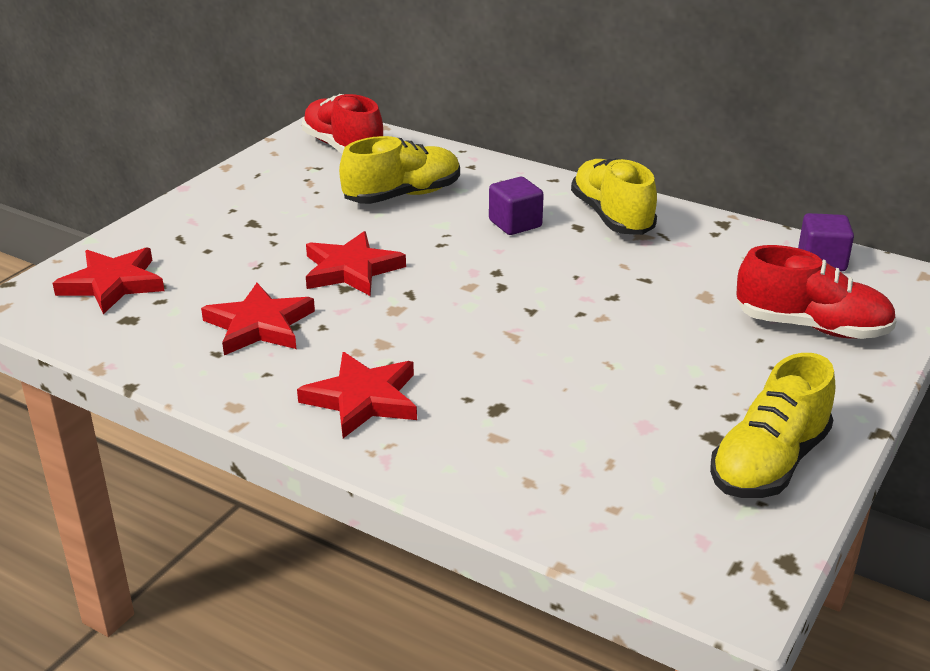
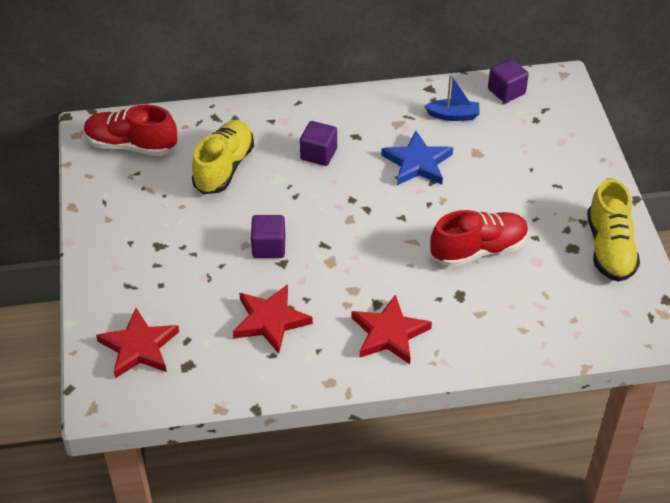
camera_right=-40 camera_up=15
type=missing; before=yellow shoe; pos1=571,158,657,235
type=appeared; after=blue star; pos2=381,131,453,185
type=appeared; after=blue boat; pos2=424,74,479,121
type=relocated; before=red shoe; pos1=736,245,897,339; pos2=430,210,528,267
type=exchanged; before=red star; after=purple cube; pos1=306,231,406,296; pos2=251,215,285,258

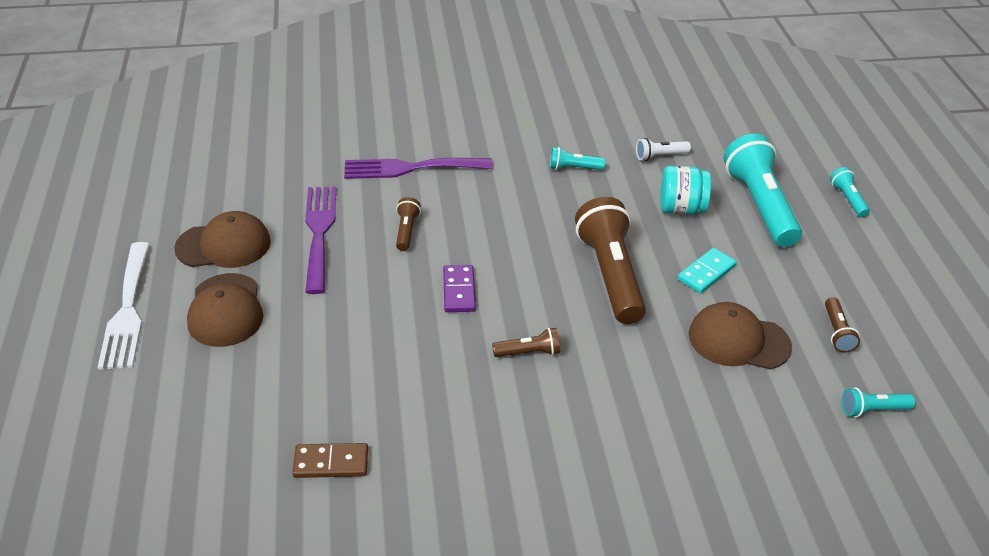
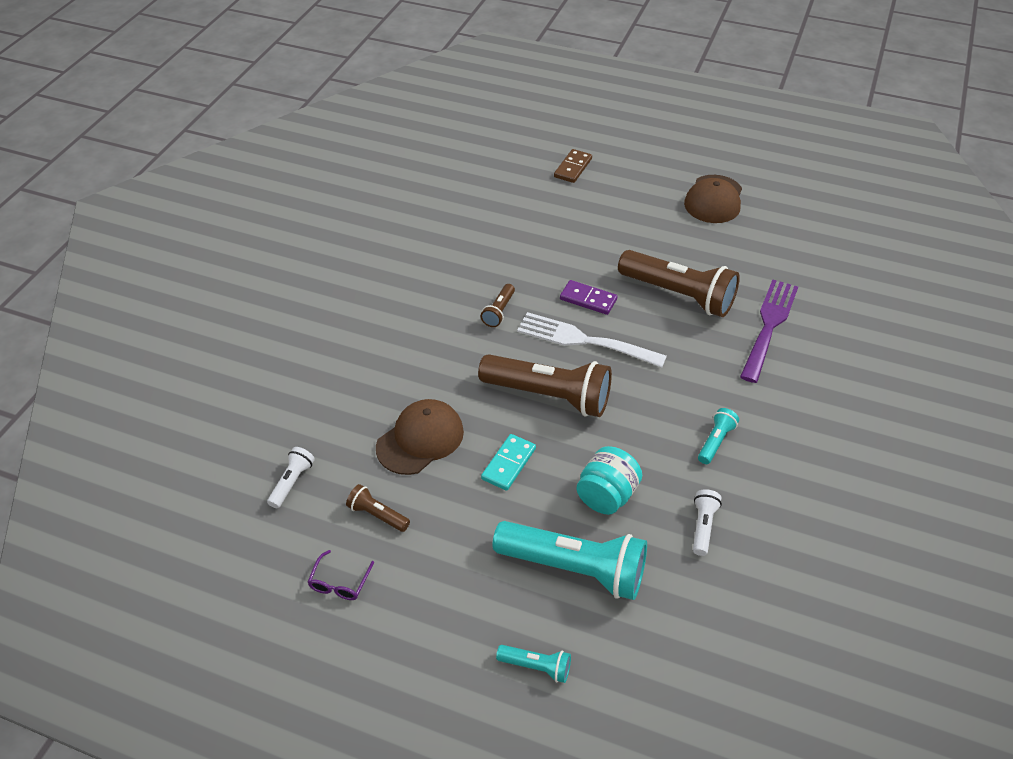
camera_right=120 camera_up=5
type=missing; before=brown cap; pos1=187,273,263,347
type=missing; before=purple fork; pos1=305,186,336,294
type=appeared; after=purple glasses; pos2=308,550,374,600
type=relocated; before=white fork; pos1=97,242,150,370; pos2=517,312,667,368
type=relocated; before=brown domino; pos1=292,443,368,478; pos2=554,149,592,183
type=colour; before=turquoise flashlight; after=white flashlight; pos1=842,387,915,417; pos2=267,447,315,508
type=spun; before=turquoise domino; pos1=678,248,737,293; pos2=481,434,536,491; turn=45
type=size; before=brown flashlight; pos1=396,197,421,251; pos2=618,250,740,317; scale=2.21

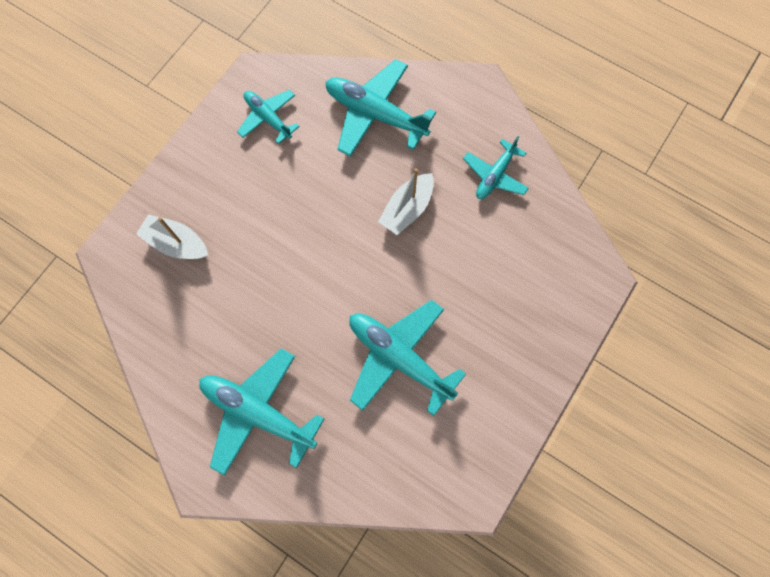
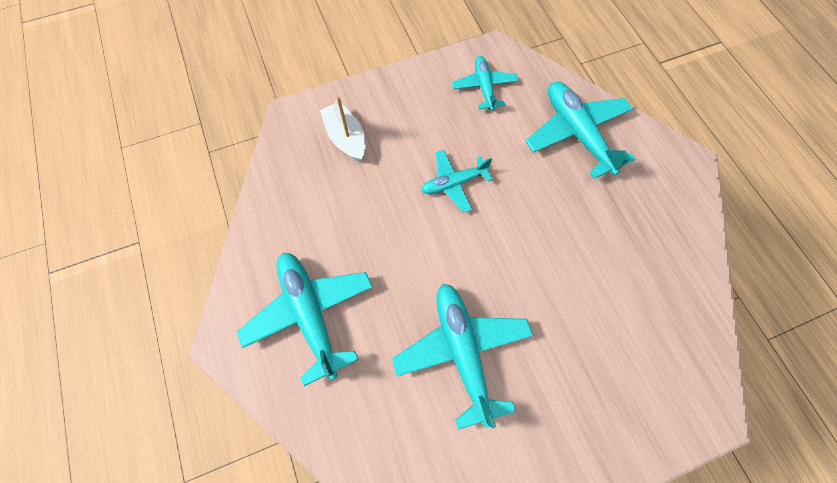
camera_right=35 camera_up=-5
type=missing; before=white boat; pos1=378,168,434,235
type=relocated; before=turquoise plane; pos1=463,136,529,199; pos2=421,150,493,213

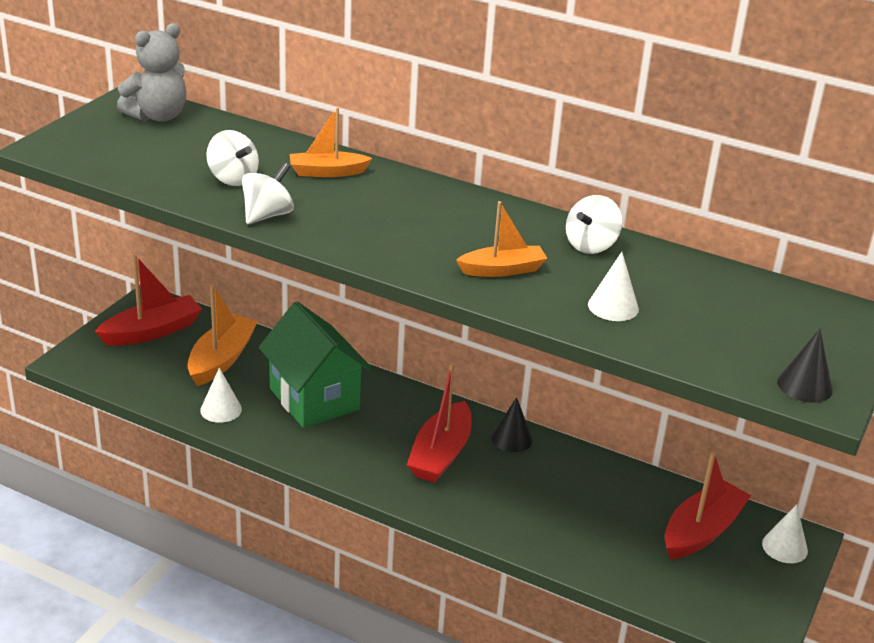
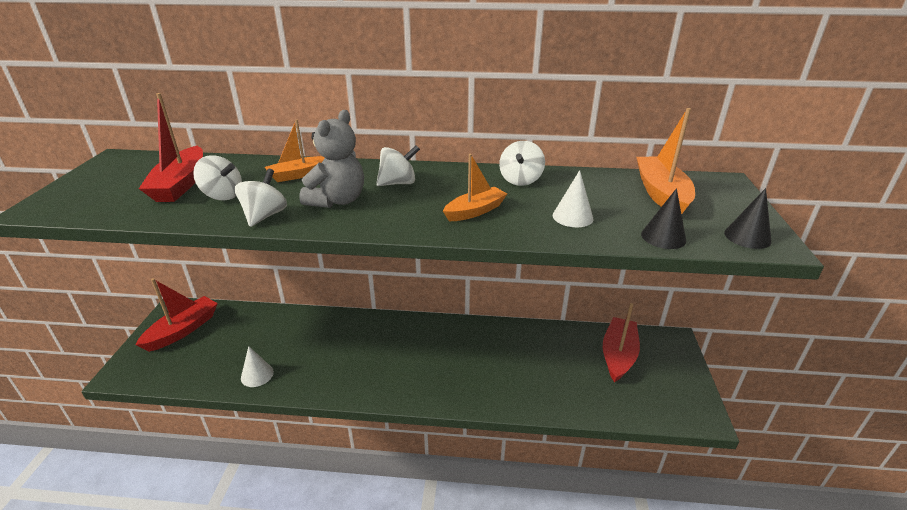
camera_right=-20 camera_up=0
type=missing; before=green house; pos1=259,302,372,428
type=missing; before=white cone; pos1=762,504,808,563
type=appeared; after=white spinning top; pos2=376,145,420,186
type=relocated; before=grey teddy bear; pos1=117,23,187,122; pos2=299,110,364,208
type=relocated; before=orange boat; pos1=187,284,258,386; pos2=636,108,695,214
type=relocated; before=red boat; pos1=407,363,472,483; pos2=139,93,203,202
type=relocated; before=black cone; pos1=491,397,533,452; pos2=641,188,686,249

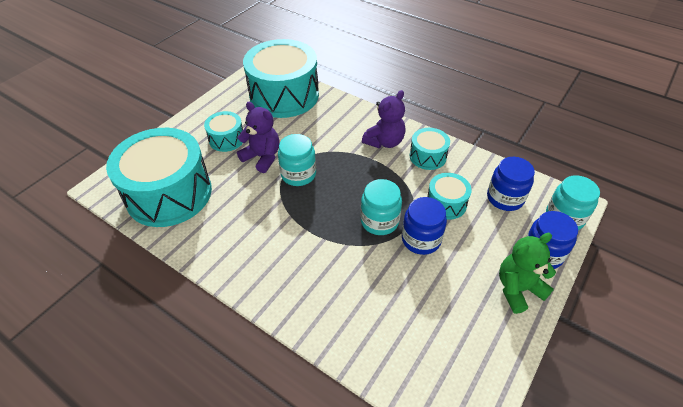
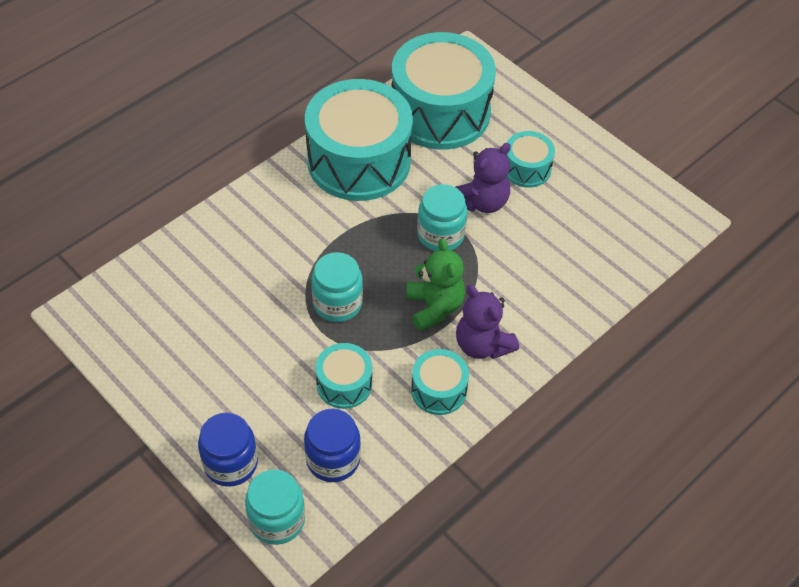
camera_right=100 camera_up=5
type=missing; before=blue jar; pos1=402,197,447,255
type=relocated; before=turquoise drum; pos1=243,39,319,118; pos2=305,79,413,201
type=relocated; before=green teddy bear; pos1=499,233,556,314; pos2=406,238,465,331

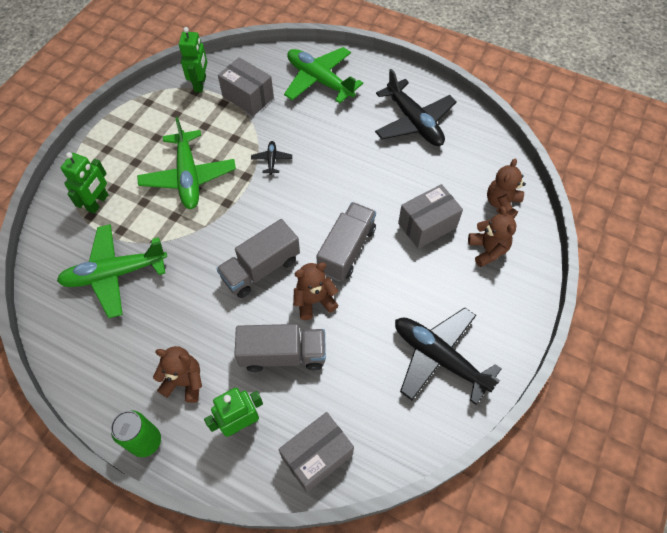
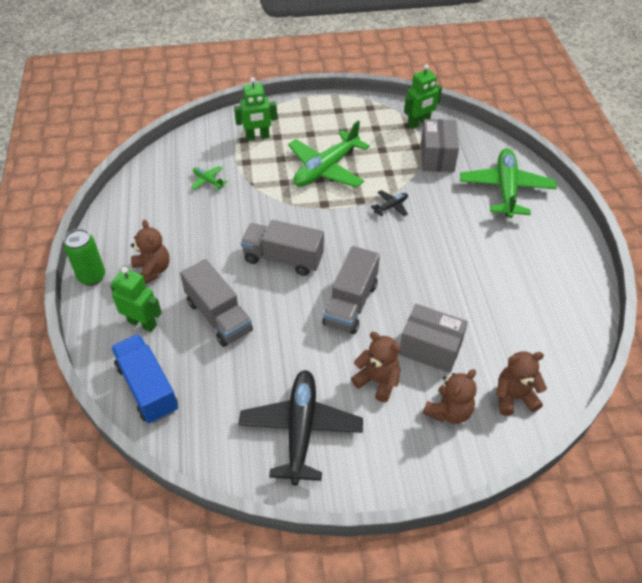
camera_right=55 camera_up=-10
type=missing; before=black plane; pos1=375,69,457,146
type=relocated; before=brown teddy bear; pos1=293,262,338,320; pos2=351,332,401,402
type=exchanged; before=grey box; after=blue truck; pos1=278,412,354,493; pos2=111,334,178,424
type=spun; before=grey truck; pos1=316,202,376,281; pos2=322,246,380,334; turn=120
type=size; before=green plane; pos1=57,224,167,318; pos2=191,166,228,190; scale=0.43

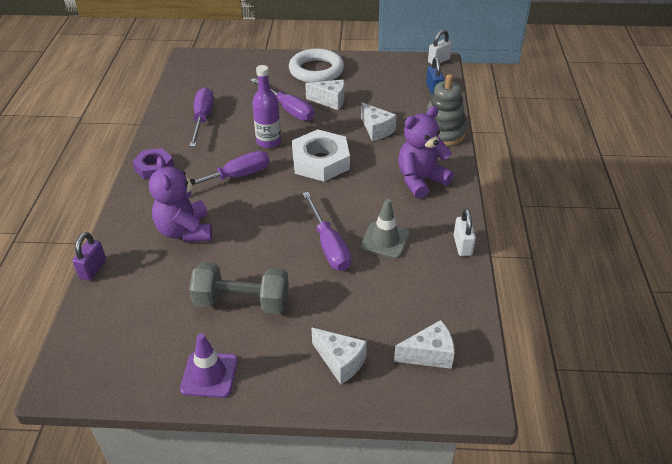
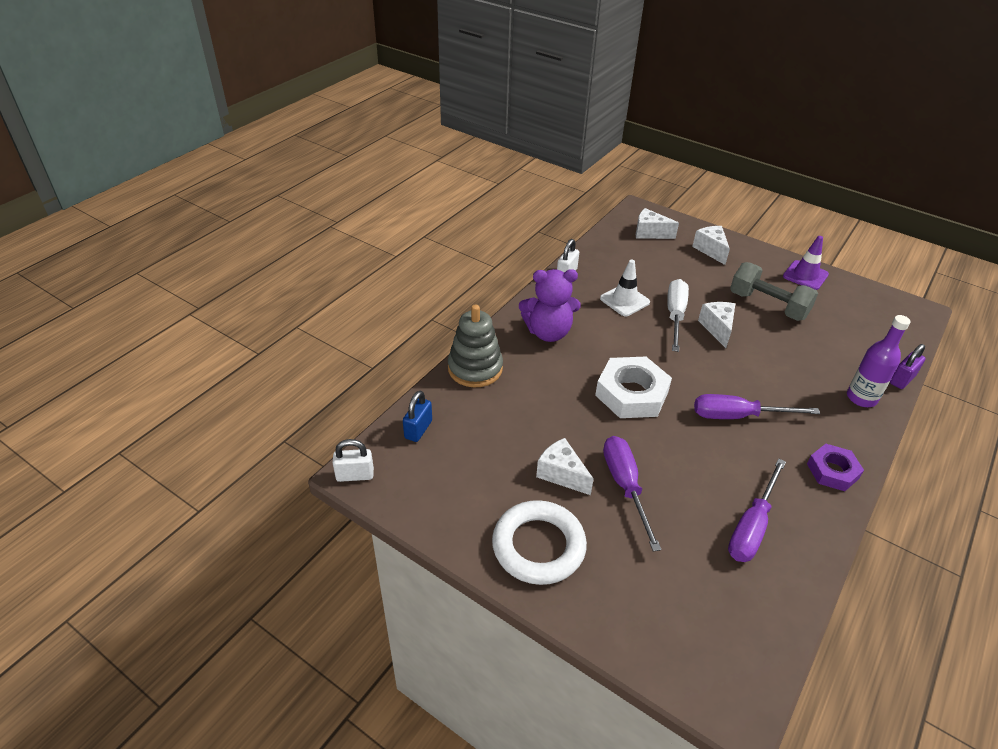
camera_right=-150 camera_up=0
type=missing; before=purple teddy bear; pos1=149,156,212,242
type=relocated; before=purple bottle; pos1=252,65,281,148; pos2=847,315,911,407
type=relocated; before=white cheese; pos1=361,102,397,141; pos2=698,302,735,348
type=colour; before=purple screwdriver; after=white screwdriver; pos1=302,192,351,271; pos2=667,279,689,352
type=colour; before=grey traffic cone; after=white traffic cone; pos1=360,199,410,259; pos2=600,260,650,316

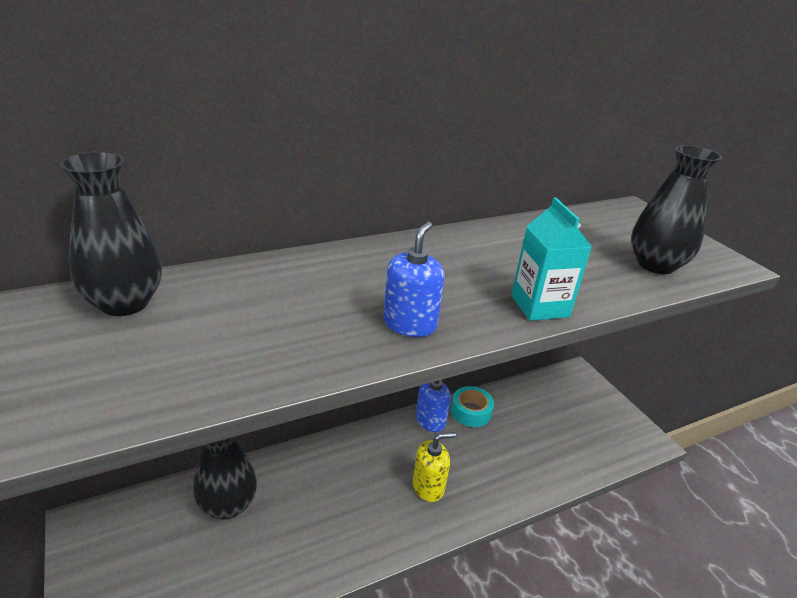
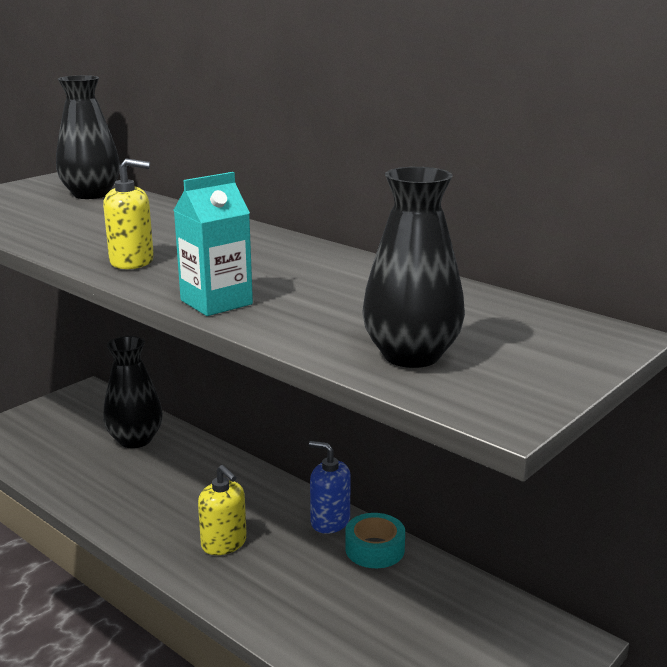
camera_right=70 camera_up=-10
type=colour; before=blue soap dispenser; after=yellow soap dispenser; pos1=384,222,445,337; pos2=103,158,154,269

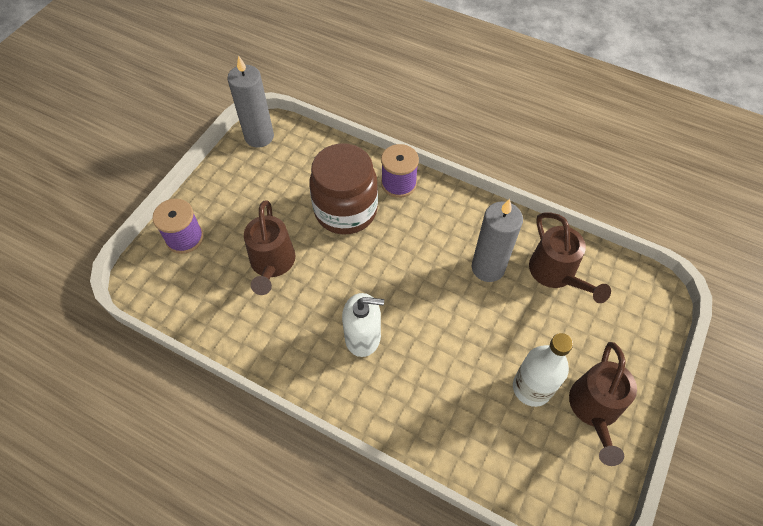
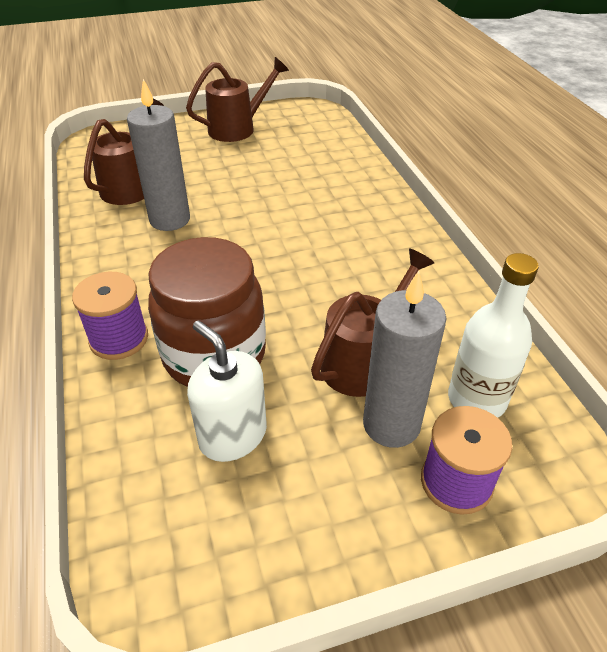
camera_right=-135 camera_up=-15
type=relocated; before=grey candle; pos1=227,55,274,148; pos2=363,271,446,448
type=relocated; before=white soap dispenser; pos1=342,293,384,357; pos2=187,321,267,462
type=relocated; before=white bottle; pos1=513,333,573,407; pos2=448,253,539,418

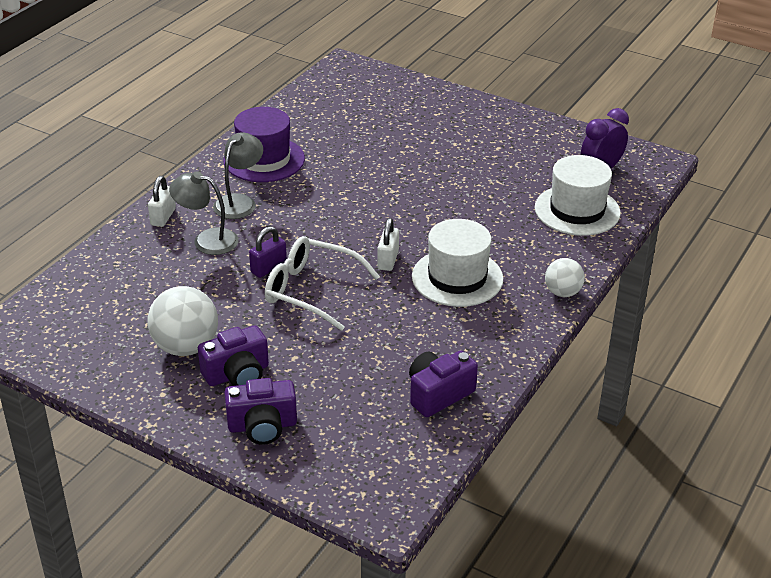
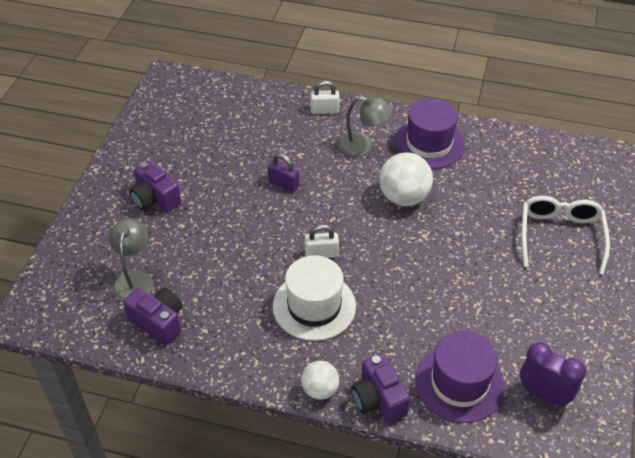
camera_right=75 camera_up=10
type=relocated; before=white ball; pos1=147,286,218,356; pos2=379,152,433,206
type=relocated; before=grey lamp; pos1=169,171,239,255; pos2=109,218,153,301
type=relocated; before=purple camera; pos1=224,378,297,444; pos2=351,353,410,423
type=relocated; before=white glasses; pos1=265,236,380,331; pos2=522,196,610,275
type=colour; before=white hat; after=purple hat; pos1=535,155,620,236; pos2=415,330,505,423

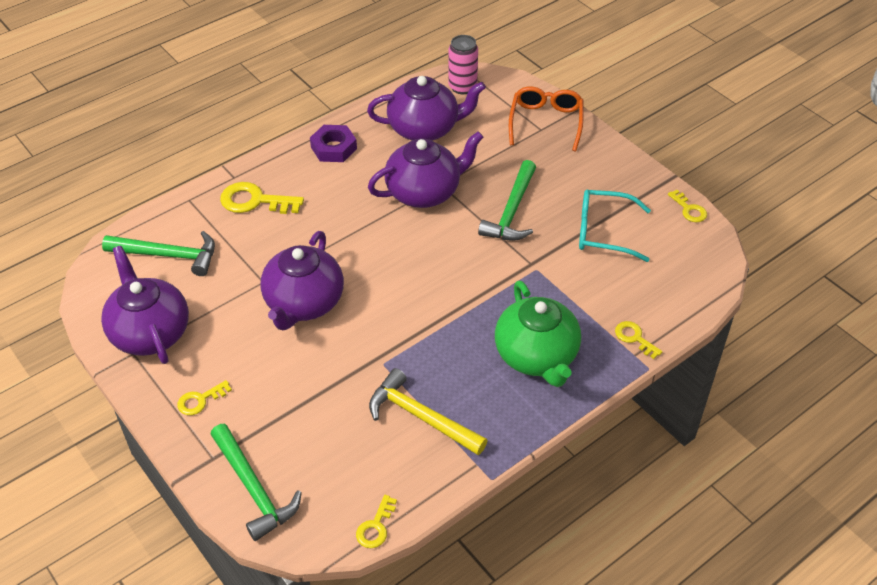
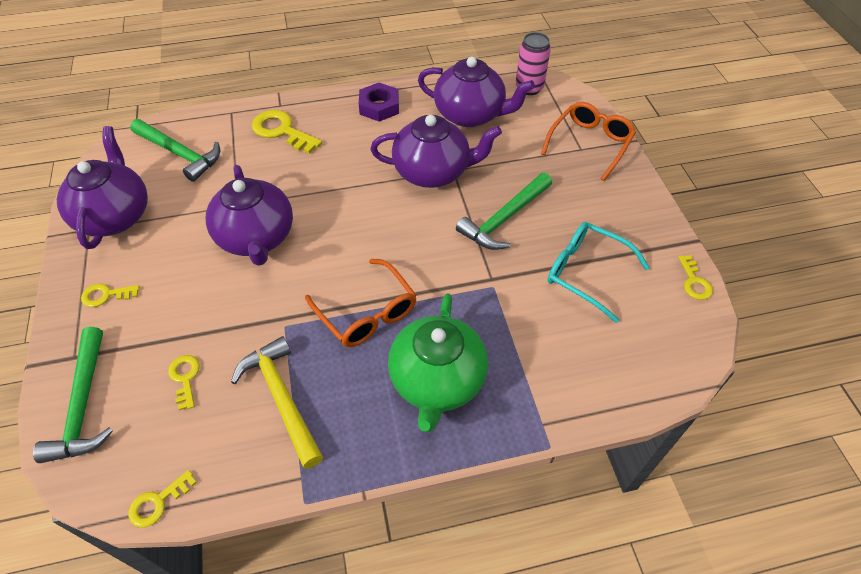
camera_right=25 camera_up=5
type=appeared; after=orange glasses; pos2=305,259,417,347
type=relocated; before=yellow key; pos1=615,321,663,359; pos2=168,355,200,410
type=spun; before=purple teapot; pos1=260,231,344,330; pos2=206,165,293,266; turn=-60

